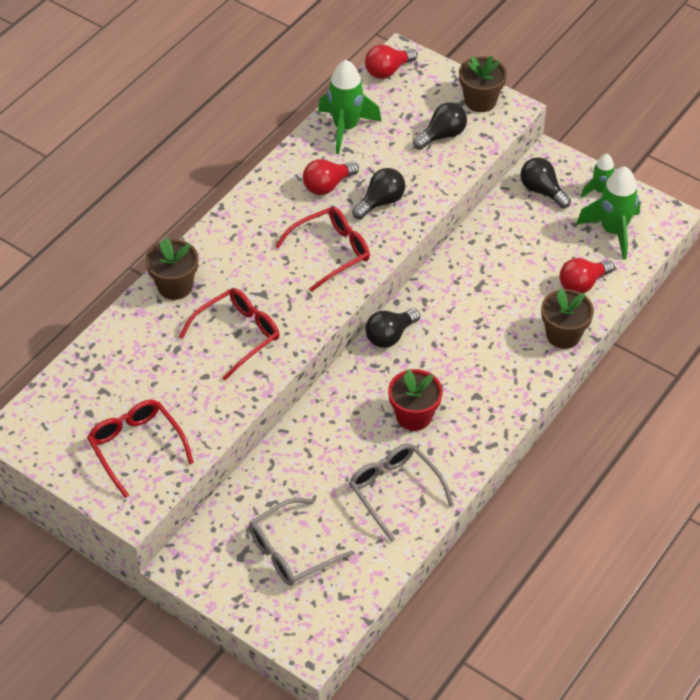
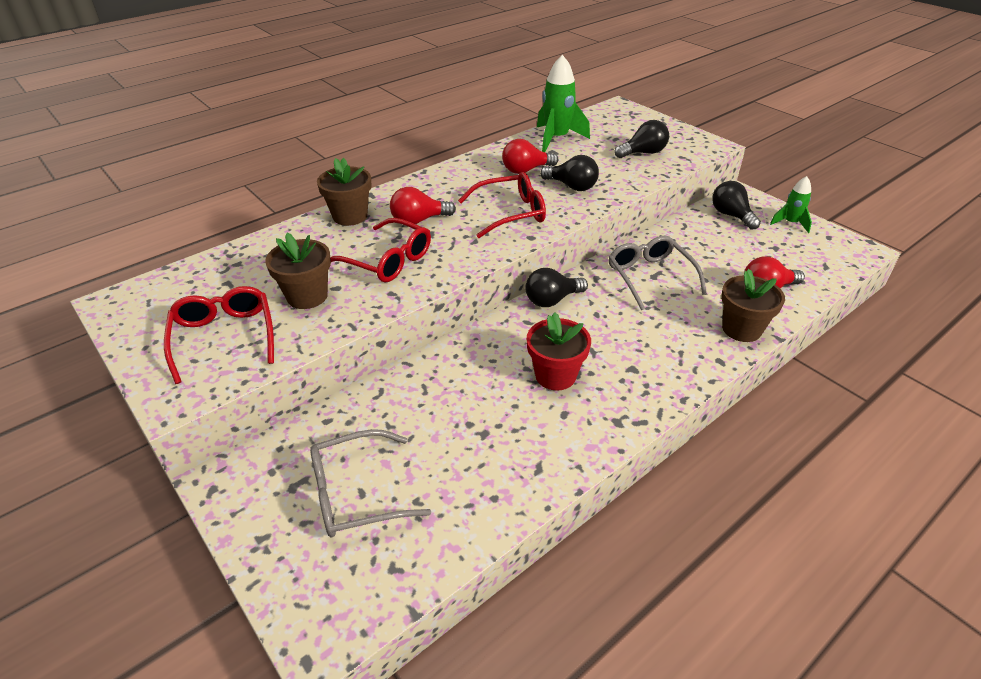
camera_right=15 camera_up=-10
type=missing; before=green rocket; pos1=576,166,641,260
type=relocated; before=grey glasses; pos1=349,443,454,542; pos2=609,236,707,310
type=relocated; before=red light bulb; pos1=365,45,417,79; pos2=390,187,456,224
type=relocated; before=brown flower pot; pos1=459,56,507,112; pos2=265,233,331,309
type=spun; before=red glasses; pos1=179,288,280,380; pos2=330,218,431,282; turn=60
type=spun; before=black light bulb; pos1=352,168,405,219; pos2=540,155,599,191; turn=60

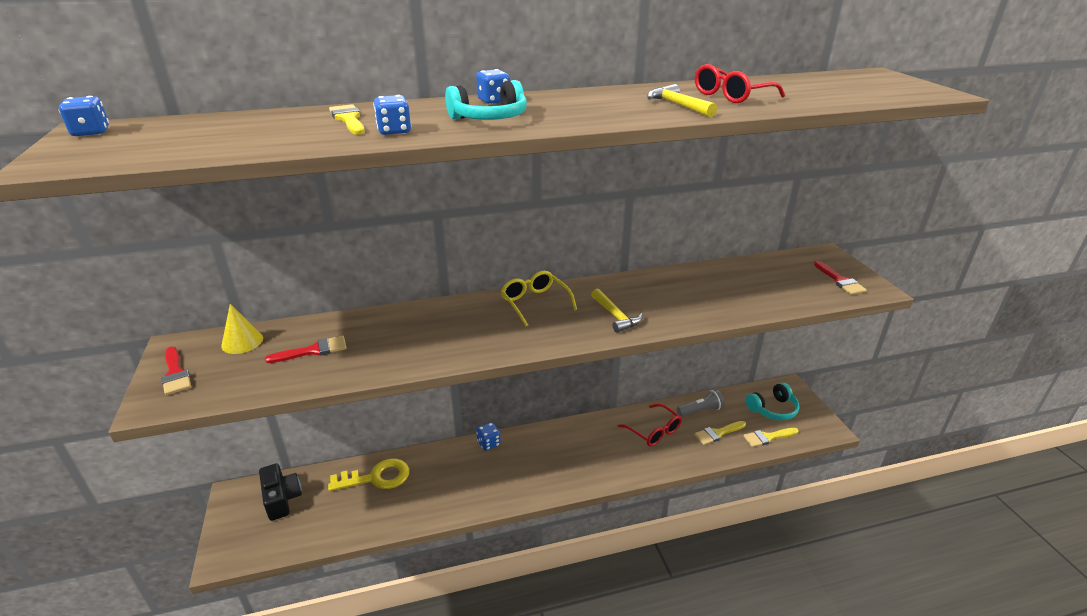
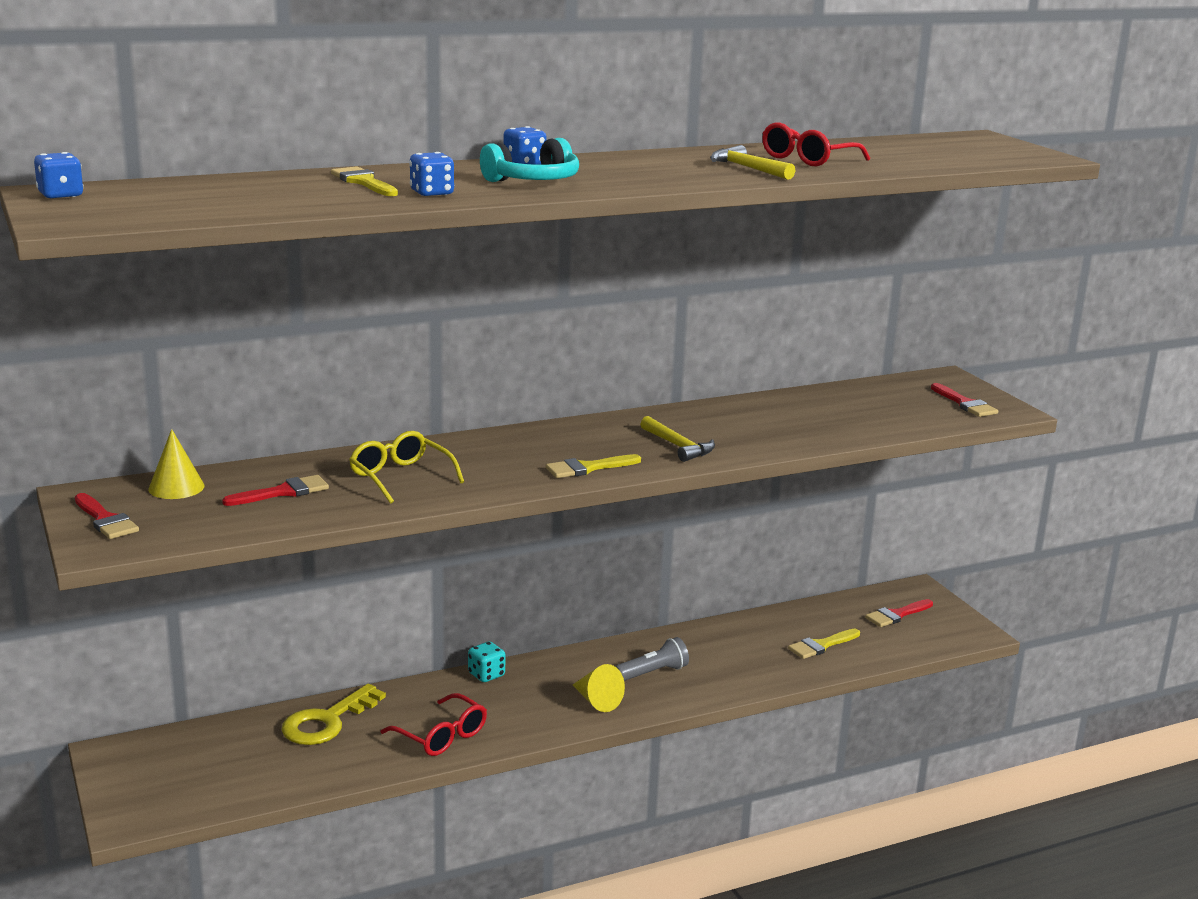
camera_right=-10 camera_up=-10
type=missing; before=black camera; pos1=259,463,302,521
type=appeared; after=yellow cone; pos2=573,664,625,712
type=relocated; before=yellow glasses; pos1=501,271,577,326; pos2=349,431,464,504
type=relocated; before=red glasses; pos1=618,404,682,447; pos2=381,693,487,756
type=relocated; before=grey flashlight; pos1=677,389,725,417; pos2=615,637,689,681
type=relocated; before=yellow brush; pos1=744,428,799,447; pos2=546,454,641,478
type=exchanged; before=turquoise headphones; after=red brush; pos1=746,383,800,420; pos2=865,599,933,627
type=colour; before=blue dice; after=turquoise dice; pos1=476,422,501,451; pos2=468,641,505,682
type=spun; before=yellow key; pos1=328,458,409,491; pos2=281,684,386,745; turn=150

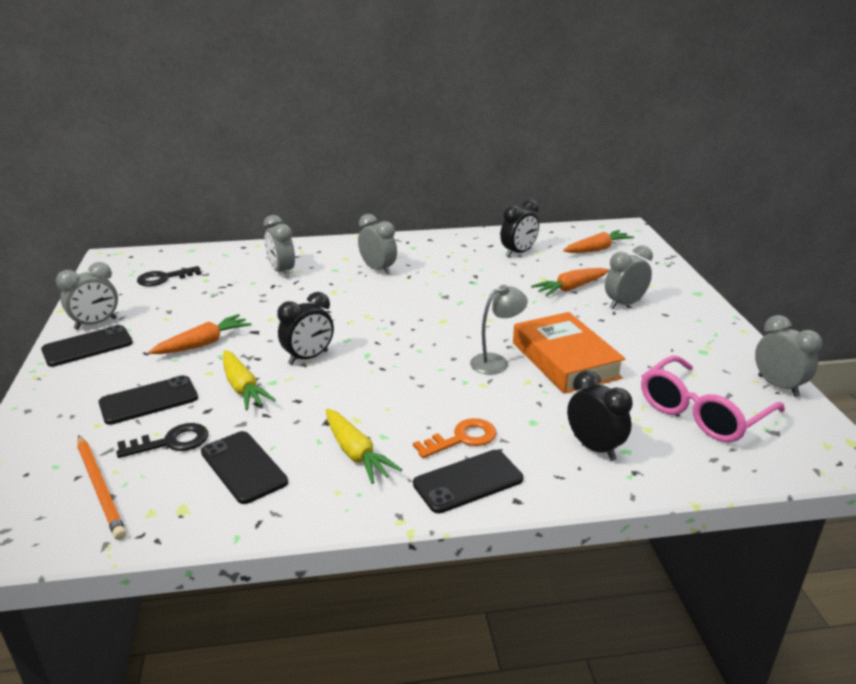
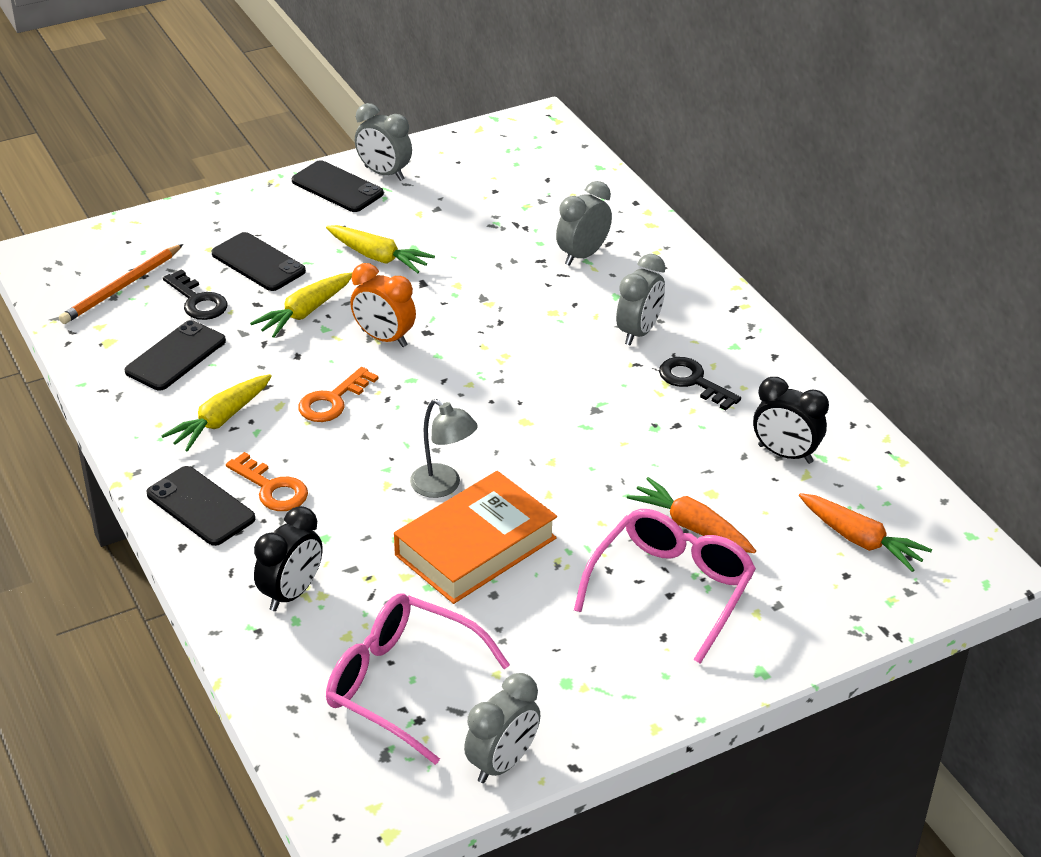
camera_right=70 camera_up=10
type=appeared; after=orange key; pos2=298,367,378,422
type=relocated; before=black key; pos1=137,266,201,286; pos2=659,357,741,410
type=exchanged; before=grey clock; after=pink glasses; pos1=605,245,653,309; pos2=574,509,756,664
type=colour; before=orange carrot; after=yellow carrot; pos1=148,314,252,354; pos2=326,225,435,273
type=colour; before=black clock; after=orange clock; pos1=277,292,334,365; pos2=350,263,416,347

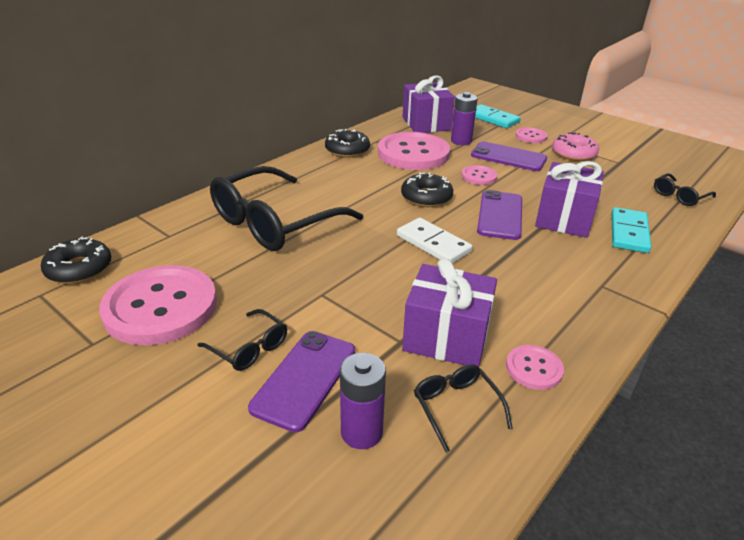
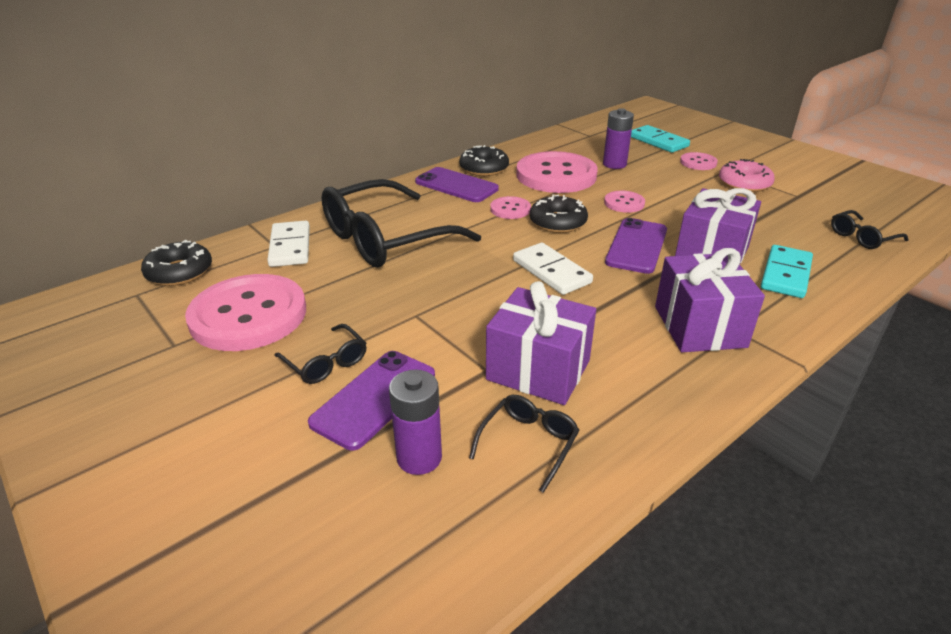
camera_right=10 camera_up=0
type=appeared; after=white domino; pos2=267,221,310,267
type=relocated; before=purple gift; pos1=402,75,455,133; pos2=655,248,765,352
type=relocated; before=purple phone; pos1=471,142,547,171; pos2=415,167,499,202
type=relocated; before=pink button; pos1=506,345,564,390; pos2=490,196,531,219
type=spun; before=black glasses; pos1=414,364,513,452; pos2=469,395,579,493; turn=45

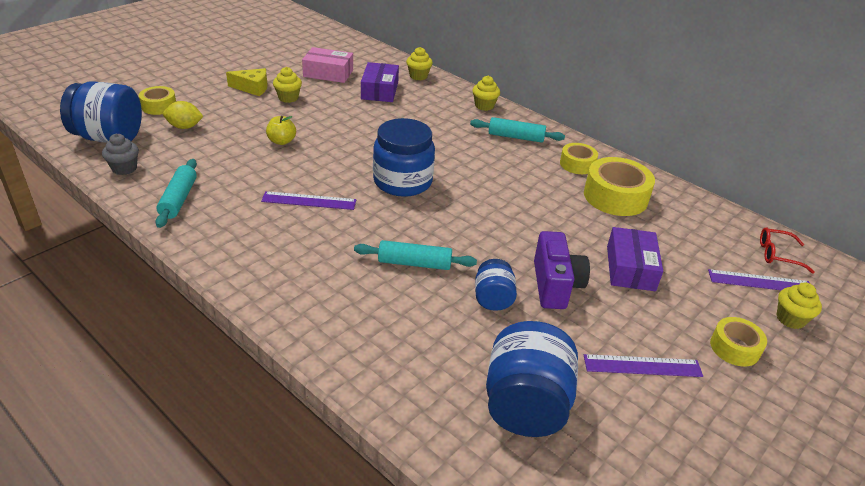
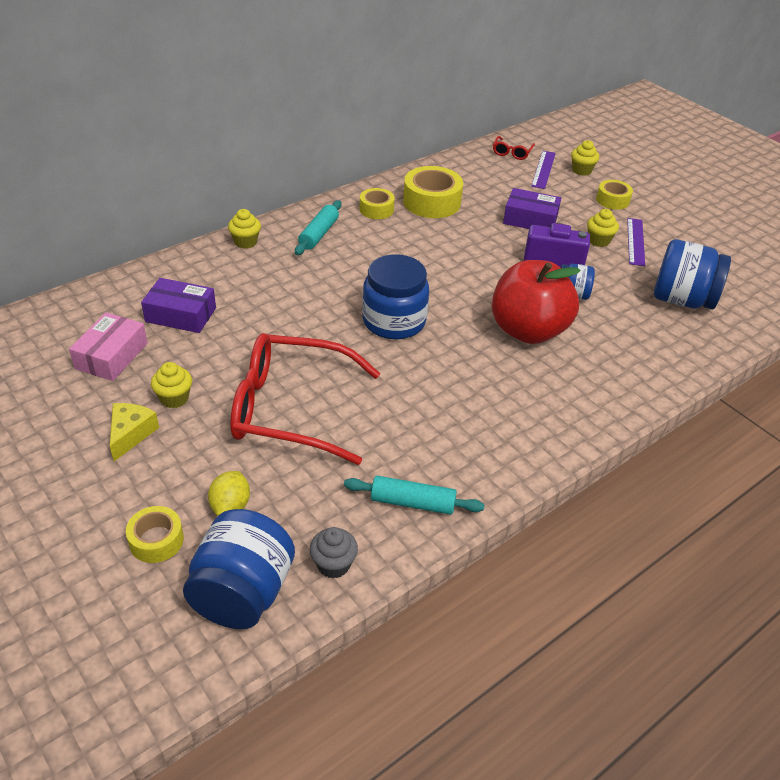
camera_right=-80 camera_up=5
type=missing; before=purple ruler; pos1=261,191,356,210
type=relocated; before=yellow cupcake; pos1=406,47,433,80; pos2=587,209,619,247
type=exchanged; before=yellow apple; after=red glasses; pos1=266,116,296,145; pos2=230,333,380,465
type=exchanged; before=turquoise rolling pin; after=red apple; pos1=354,240,477,270; pos2=492,260,581,344

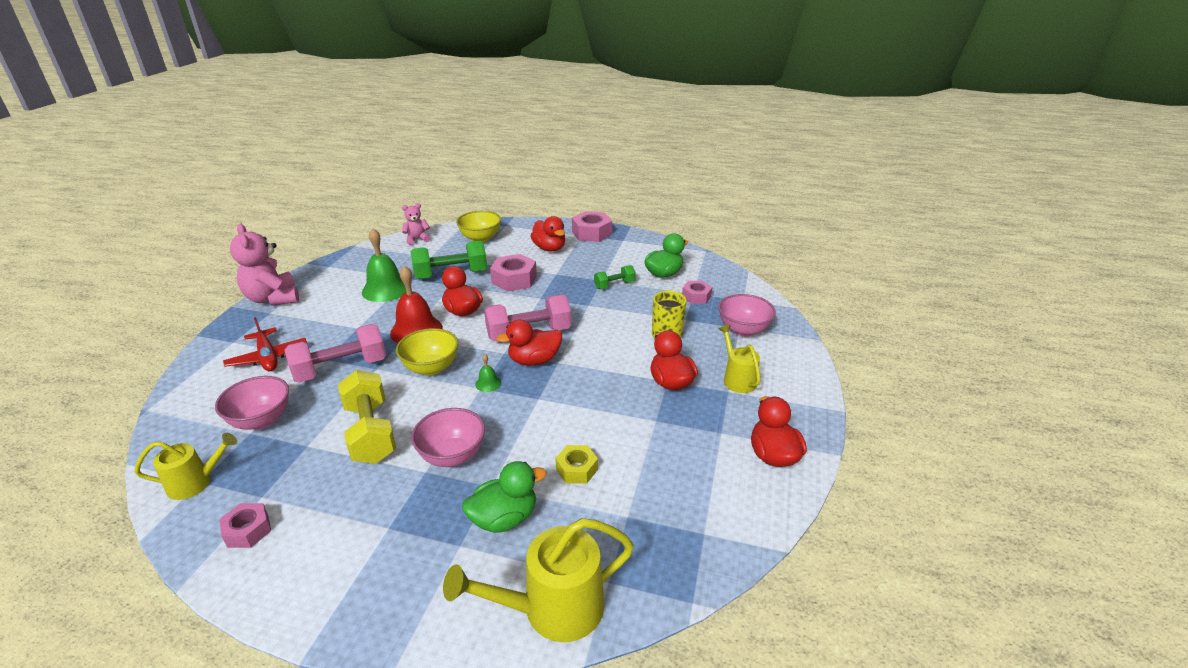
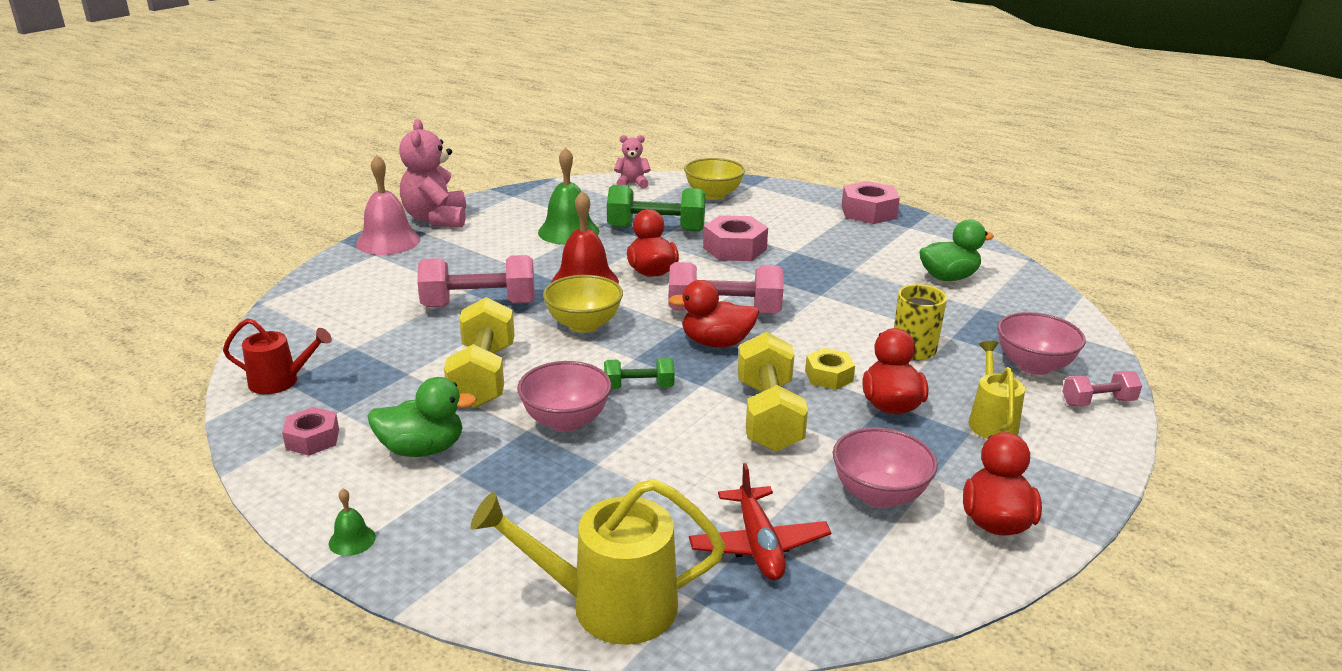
camera_right=20 camera_up=-5
type=missing; before=red duck; pos1=531,216,565,252
type=missing; before=pink nut; pos1=682,281,712,304
type=appeared; after=pink bell; pos2=356,155,421,255
type=appeared; after=yellow dumbbell; pos2=738,332,808,452
type=appeared; after=pink dumbbell; pos2=1062,371,1142,407
type=relocated; before=pink bowl; pos1=215,376,289,430; pos2=833,427,938,508
type=relocated; before=red plane; pos1=223,317,307,371; pos2=689,463,831,580
type=relocated; before=green duck; pos1=462,461,547,533; pos2=368,377,477,457
type=relocated; before=green bell; pos1=475,354,501,392; pos2=329,489,376,556
type=relocated; before=yellow nut; pos1=555,445,598,484; pos2=805,348,855,390
type=relocated; before=green dumbbell; pos1=594,265,636,289; pos2=604,358,675,389
type=colour; before=yellow watering can; after=red watering can; pos1=135,433,237,500; pos2=223,318,332,394

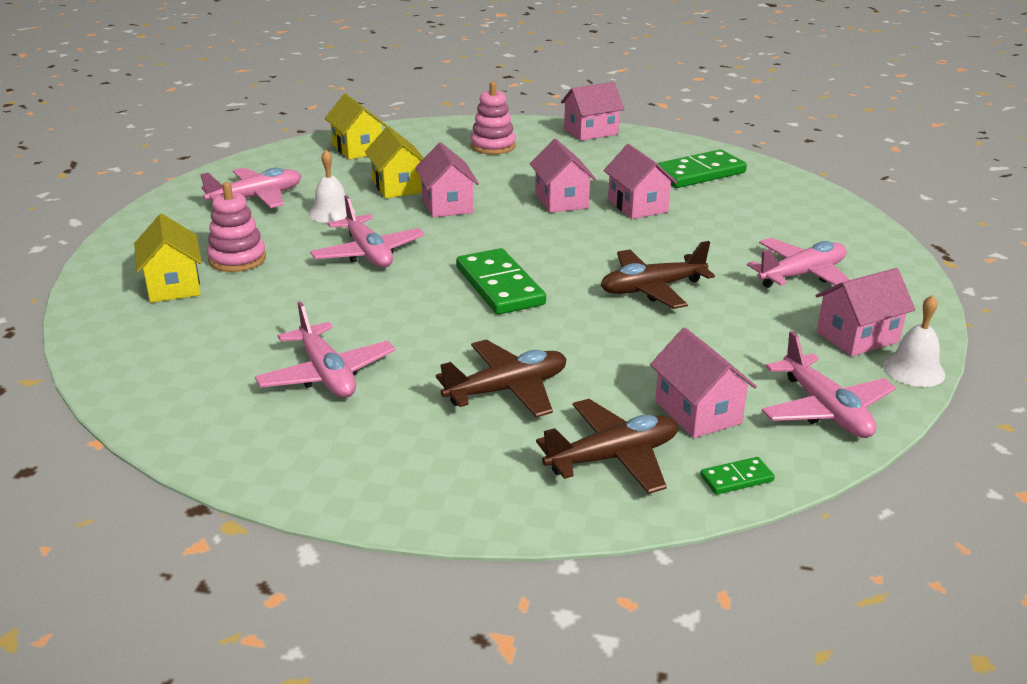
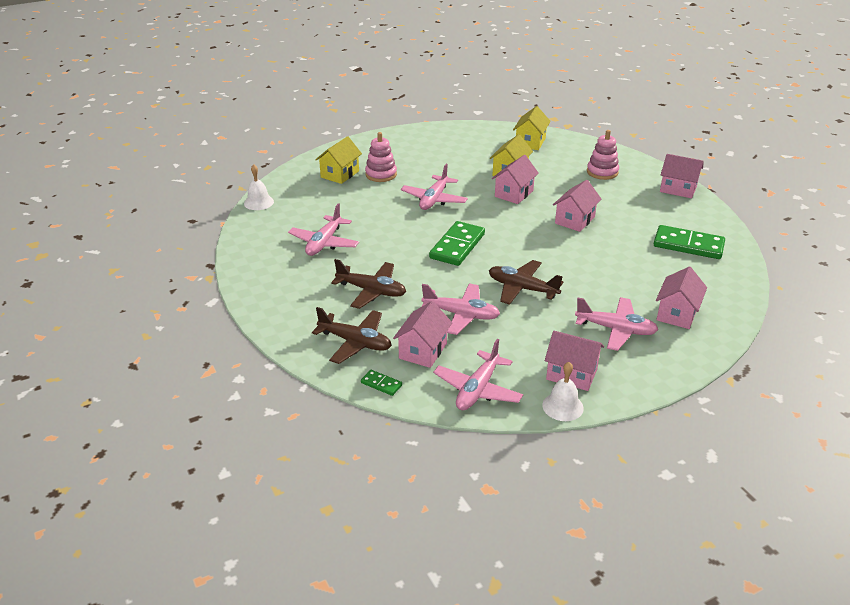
camera_right=50 camera_up=5
type=relocated; before=pink plane; pos1=200,168,301,208; pos2=421,283,500,335
type=relocated; before=white bell; pos1=309,150,355,223; pos2=244,164,274,210
type=relocated; before=pink house; pos1=604,144,677,219; pos2=656,267,707,329

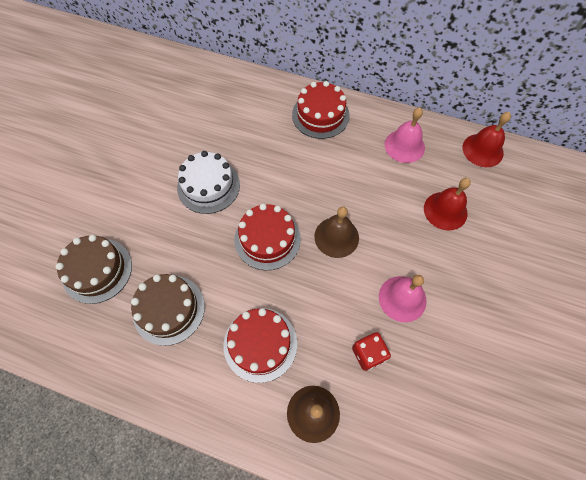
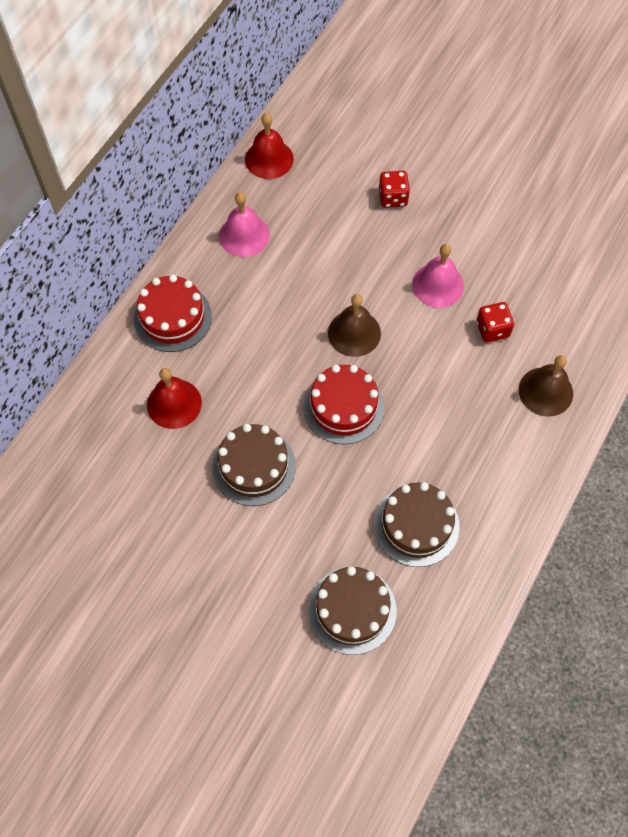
camera_right=-80 camera_up=0
type=missing; before=red cake; pos1=224,308,297,383
type=appeared; after=red dice; pos2=379,171,410,208
type=relocated; before=red bell; pos1=424,178,471,231; pos2=147,368,202,429
type=colour; before=white cake; after=brown cake; pos1=177,151,240,214; pos2=212,424,296,506

